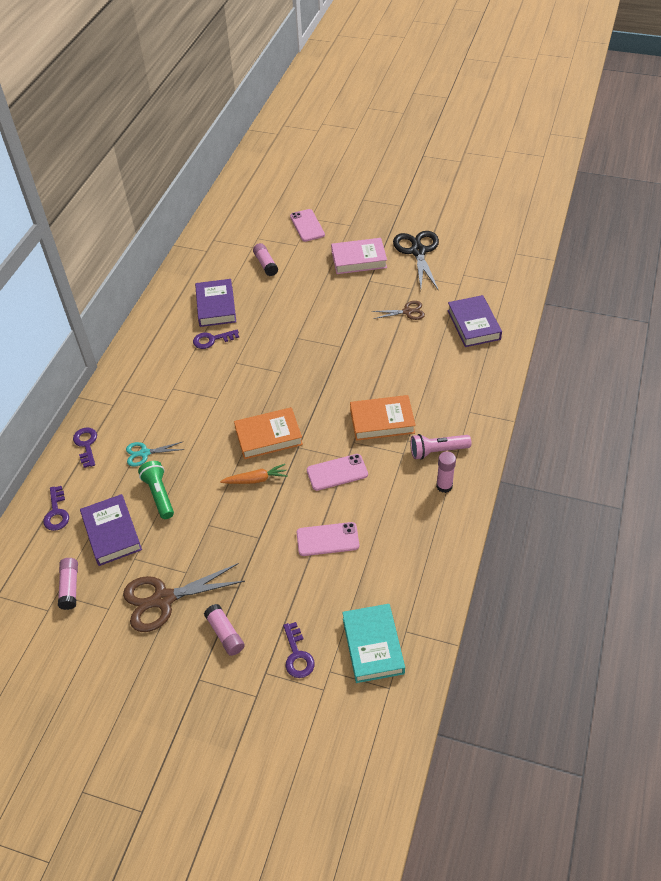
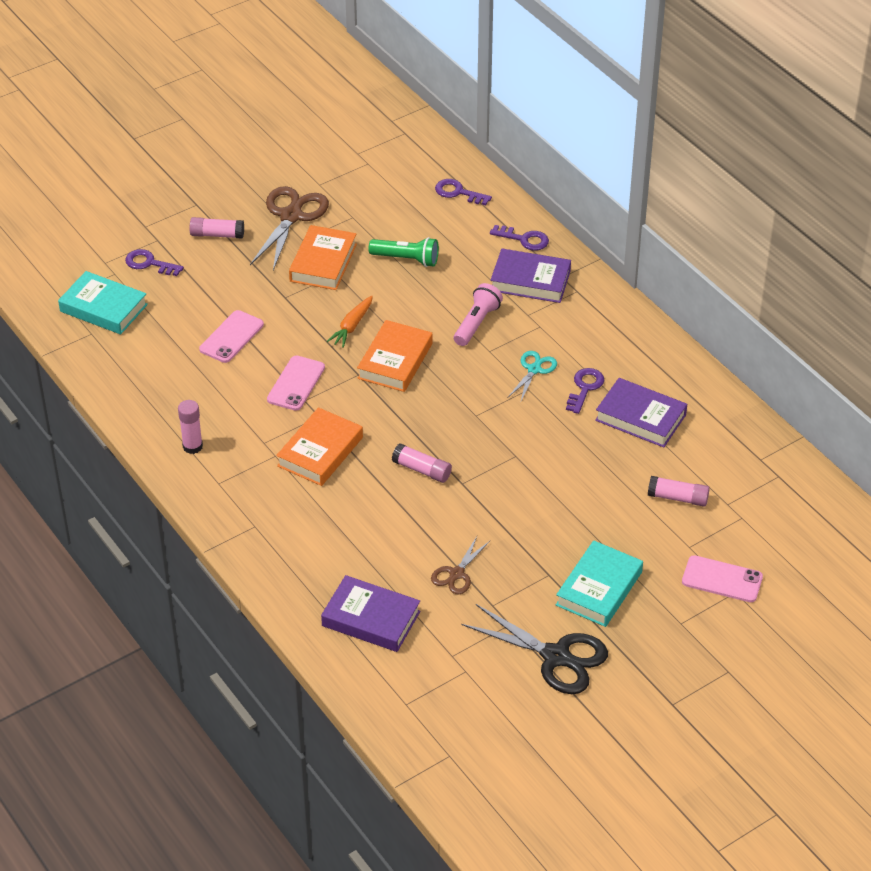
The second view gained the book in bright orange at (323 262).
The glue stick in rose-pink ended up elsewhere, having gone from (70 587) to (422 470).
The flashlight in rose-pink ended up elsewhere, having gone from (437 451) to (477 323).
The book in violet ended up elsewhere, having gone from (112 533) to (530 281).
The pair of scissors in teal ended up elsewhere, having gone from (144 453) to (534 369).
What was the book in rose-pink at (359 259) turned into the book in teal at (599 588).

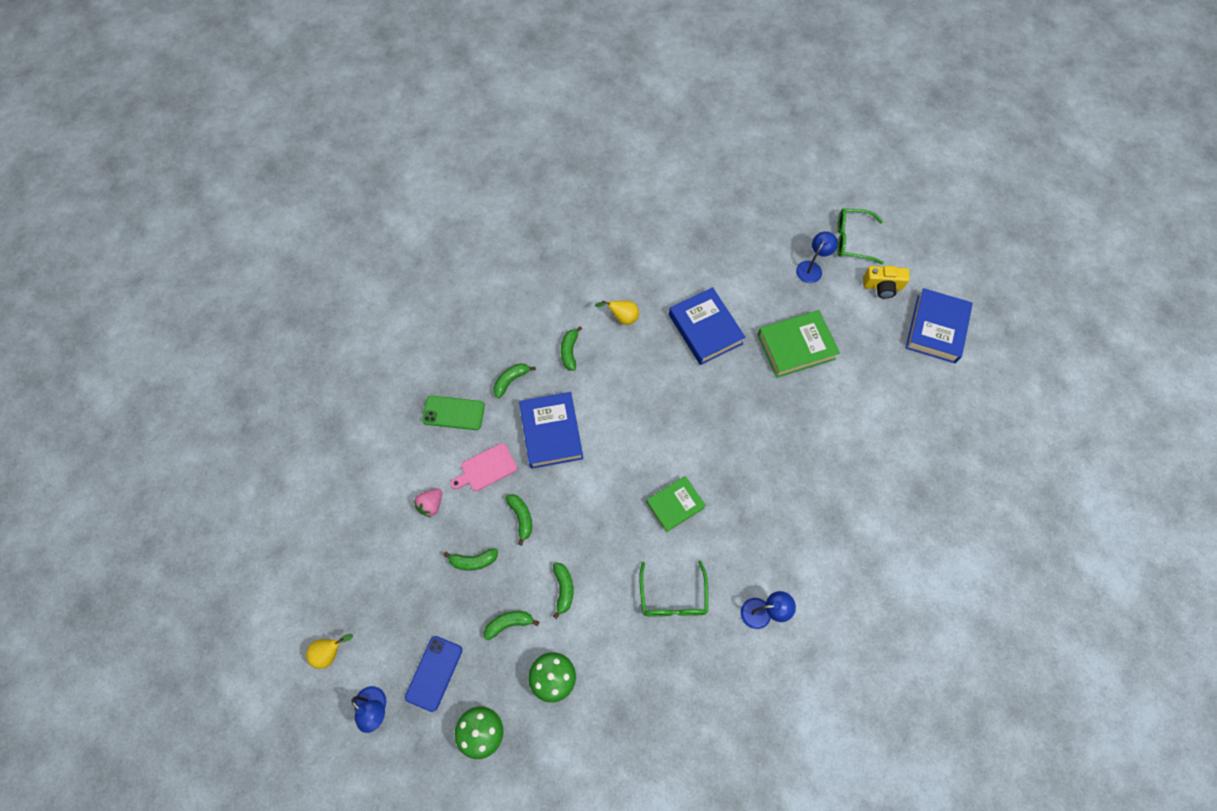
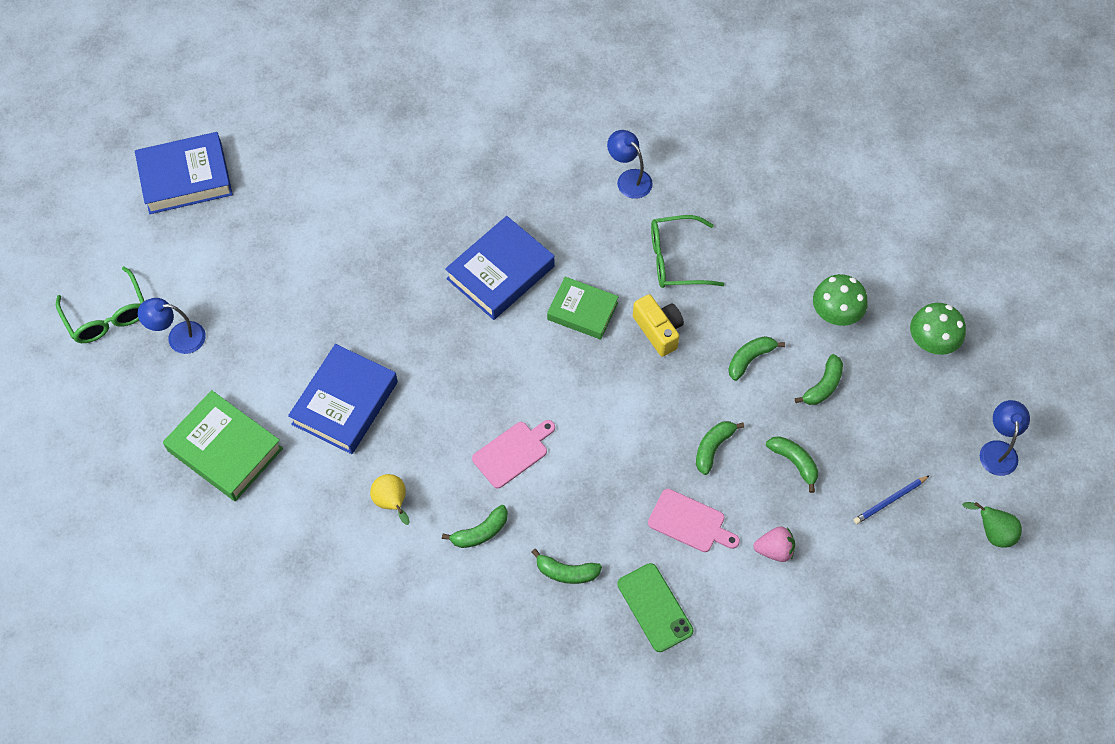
The book in green ended up elsewhere, having gone from (796 347) to (225 449).
The book in royal blue ended up elsewhere, having gone from (551 432) to (500 272).
The second view gained the chopping board in rose-pink at (513 452).
The compact camera in yellow ended up elsewhere, having gone from (882 286) to (658 330).
The eyeglasses in green at (673 597) ended up facing another way, 150 degrees counterclockwise from before.
The toy banana in green at (509 623) ended up facing another way, 90 degrees counterclockwise from before.
The second view gained the pencil in royal blue at (890 501).
What was the pear fruit in yellow at (330 652) turned into the pear fruit in green at (992 533).
The second view lost the mobile phone in royal blue at (434 673).

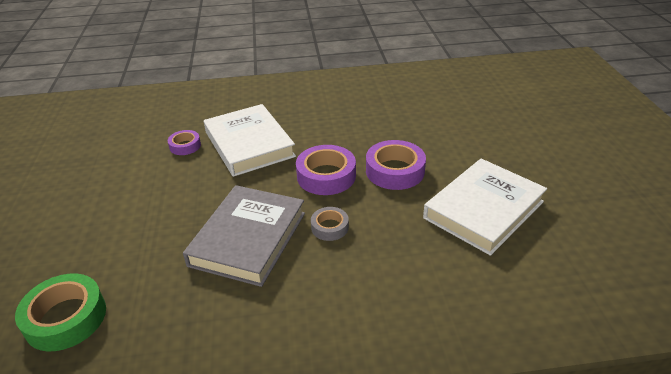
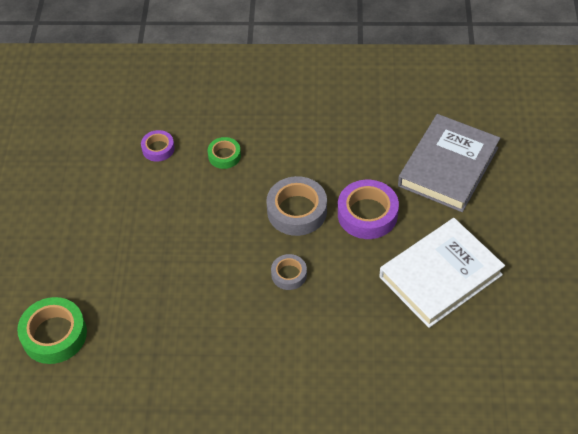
Where the book in white stood at (249 144), the tape in green came to stand at (224 156).
What was the tape in violet at (326 176) turned into the tape in ash-grey at (297 211).
The book in ash-grey ended up elsewhere, having gone from (248 239) to (448 167).

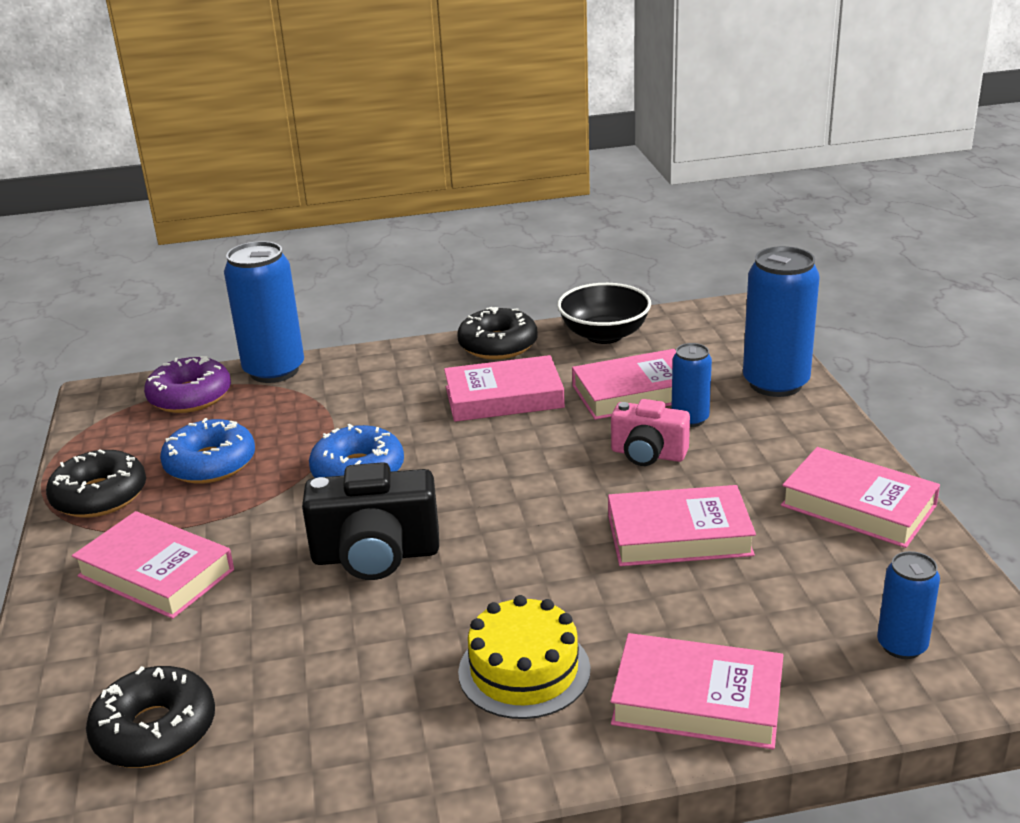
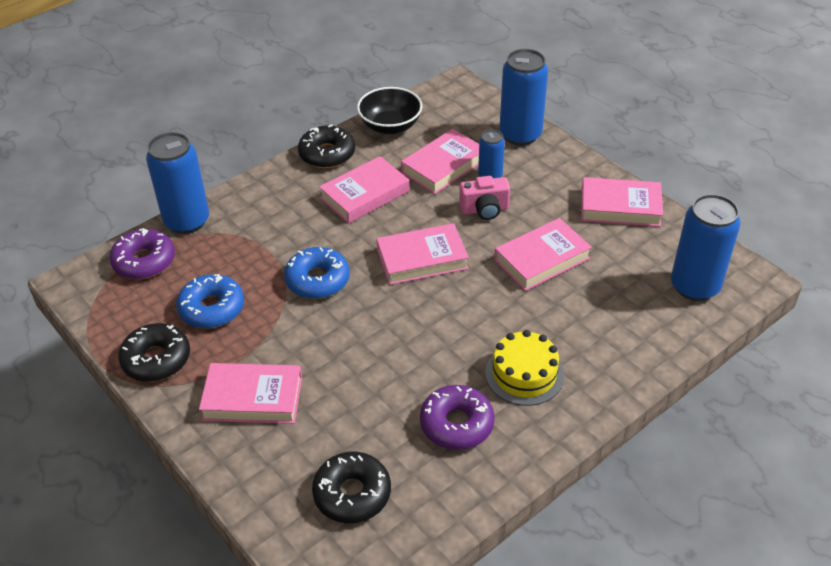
The book in rose-pink ended up elsewhere, having gone from (697 700) to (422 259).
The second view gained the donut in violet at (456 424).
The size of the can in royal blue at (902 645) changed by a factor of 1.83.
The second view lost the compact camera in black at (376 555).

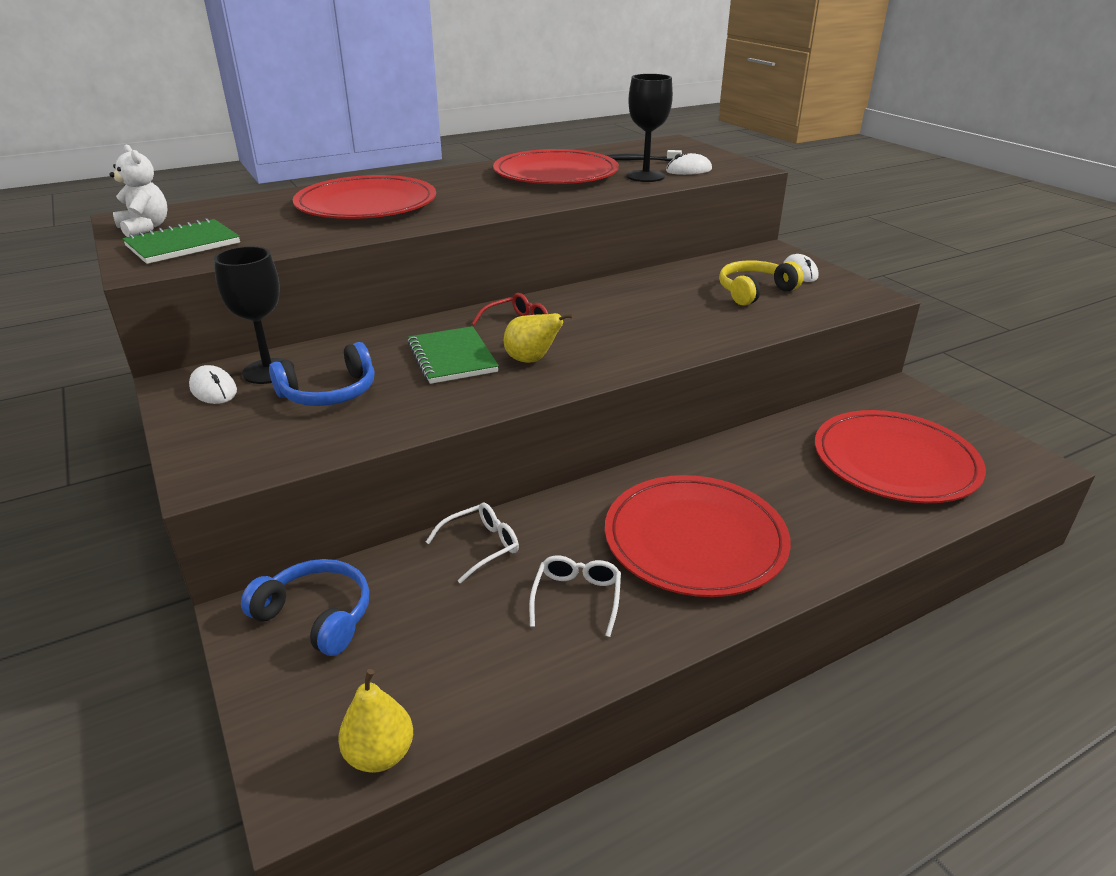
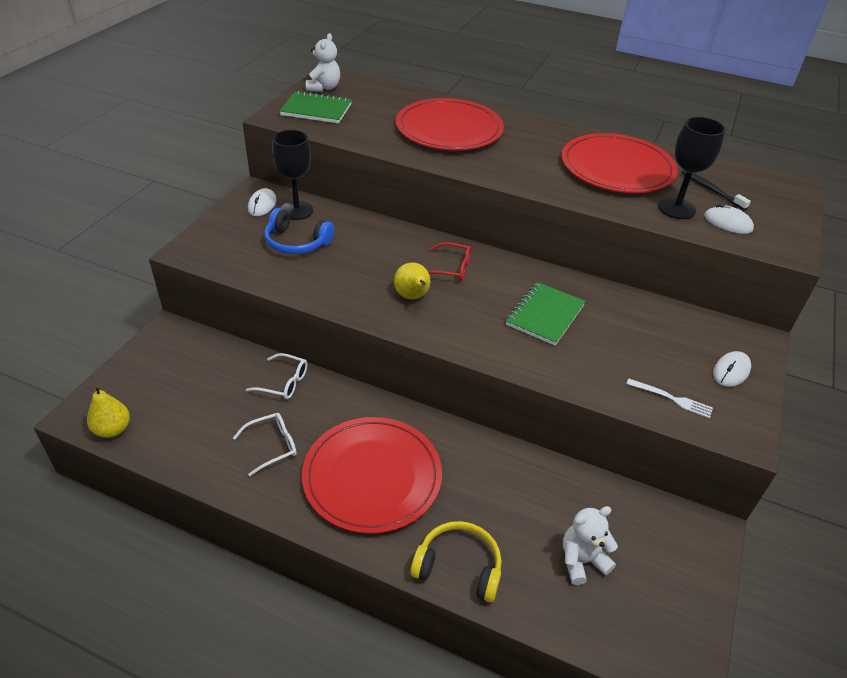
The headset in yellow ended up elsewhere, having gone from (754 291) to (458 567).
The notebook in green ended up elsewhere, having gone from (452 358) to (545 315).
Where the dinner plate in scarlet stood at (895 461), the teddy in white came to stand at (582 560).
The second view gained the table fork in white at (673 399).
The second view lost the headset in royal blue at (316 616).

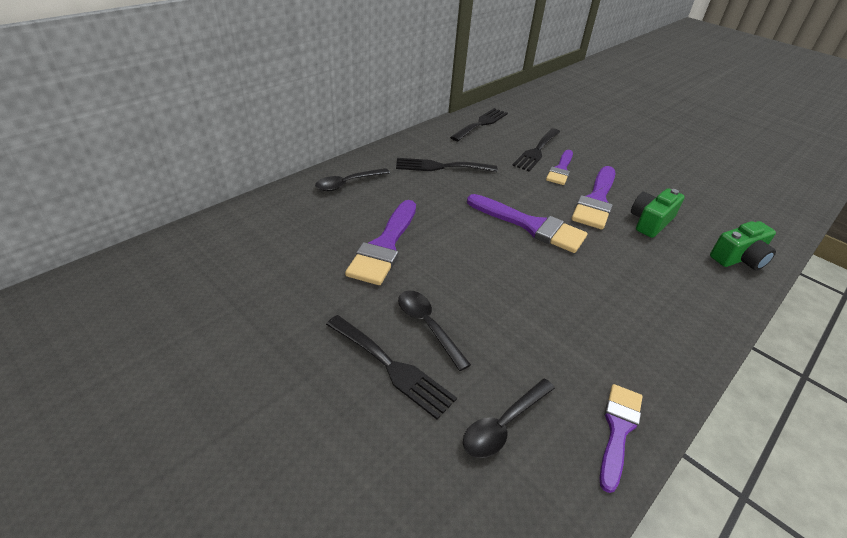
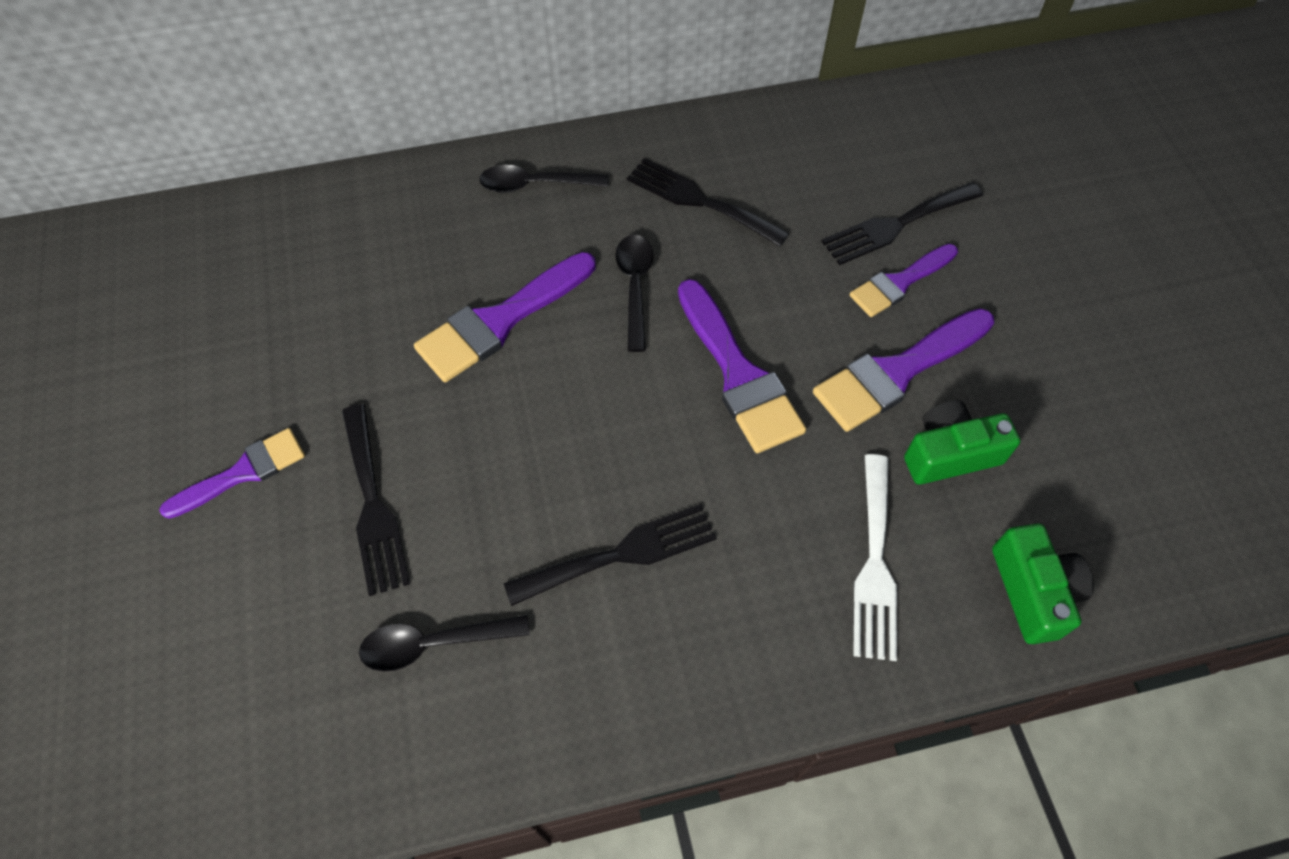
The brush in violet ended up elsewhere, having gone from (618 429) to (243 472).
The table fork in black ended up elsewhere, having gone from (481 124) to (621 554).
The tablespoon in black ended up elsewhere, having gone from (428 326) to (635 287).
The second view gained the table fork in white at (875 564).
The compact camera in green at (739 258) ended up facing another way, 105 degrees counterclockwise from before.

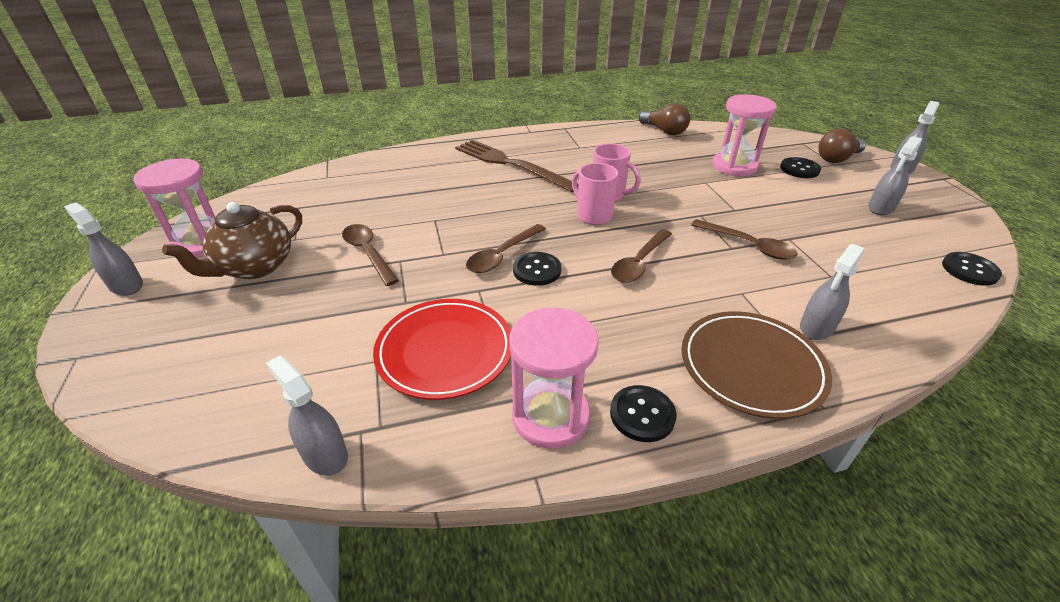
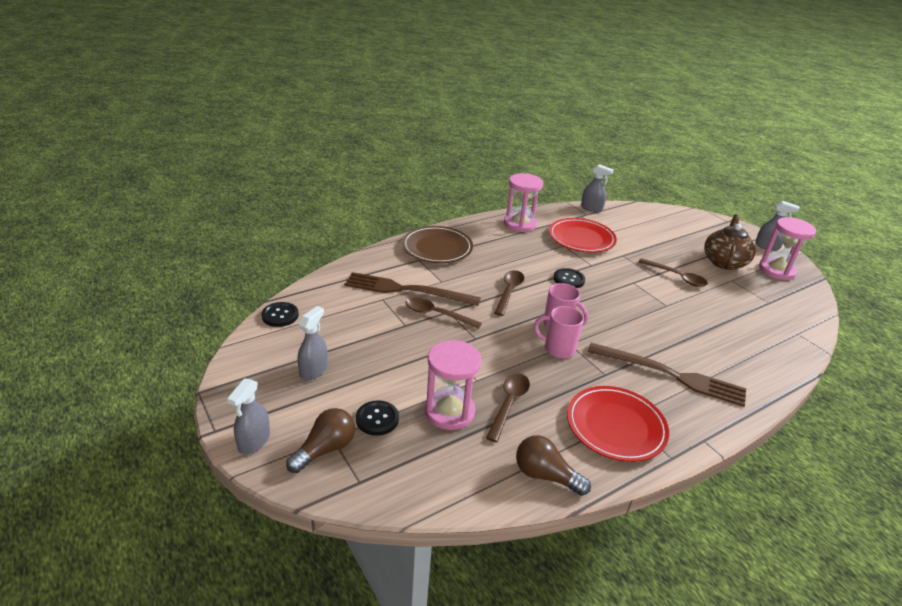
The second view gained the table fork in brown at (407 290).
The tablespoon in brown ended up elsewhere, having gone from (502 255) to (509 404).
The second view gained the dinner plate in scarlet at (615 426).
The second view lost the button in black at (642 414).
The second view lost the spray cleaner in ash-grey at (816 327).

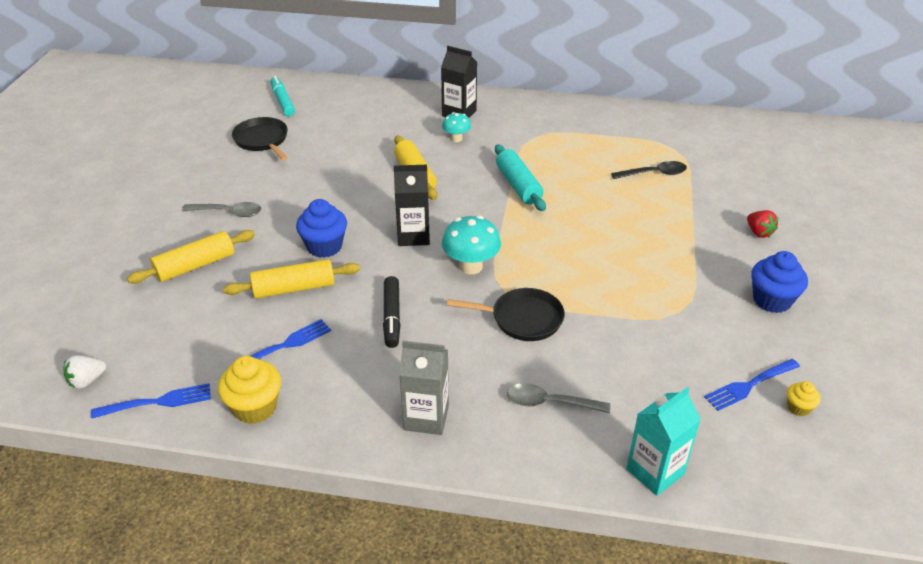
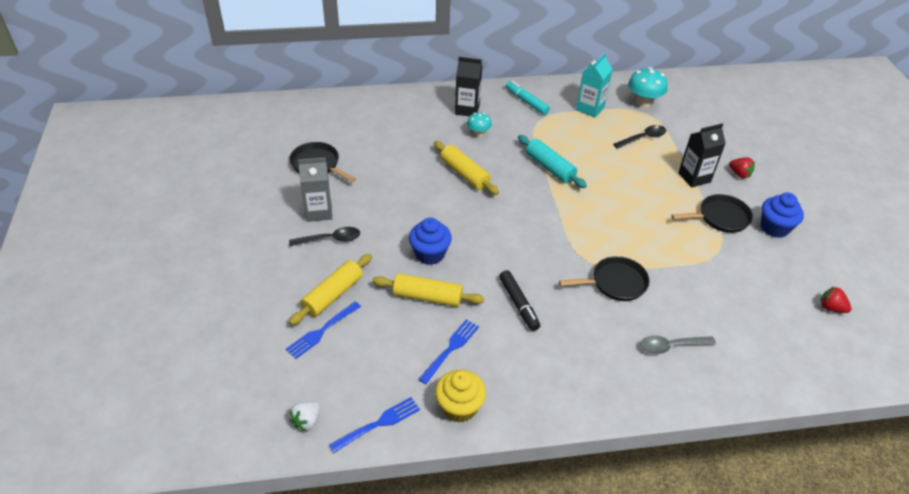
The table fork in royal blue ended up elsewhere, having gone from (750 385) to (322 331).
What was the tablespoon in ash-grey at (228 212) turned into the tablespoon in black at (330 239).
The juice carton in ash-grey ended up elsewhere, having gone from (426 417) to (319 212).
The rolling pin in yellow at (294 288) ended up facing another way, 45 degrees clockwise from before.
The felt pen in teal ended up elsewhere, having gone from (283 101) to (526 101).
The juice carton in teal ended up elsewhere, having gone from (655 471) to (590 108).
The mushroom in teal ended up elsewhere, having gone from (471 266) to (643 103).
The second view gained the pan in black at (720 217).
The juice carton in black ended up elsewhere, having gone from (413 236) to (694 177).
Where the muffin in yellow stood at (798 408), the toy strawberry in scarlet came to stand at (831 308).

